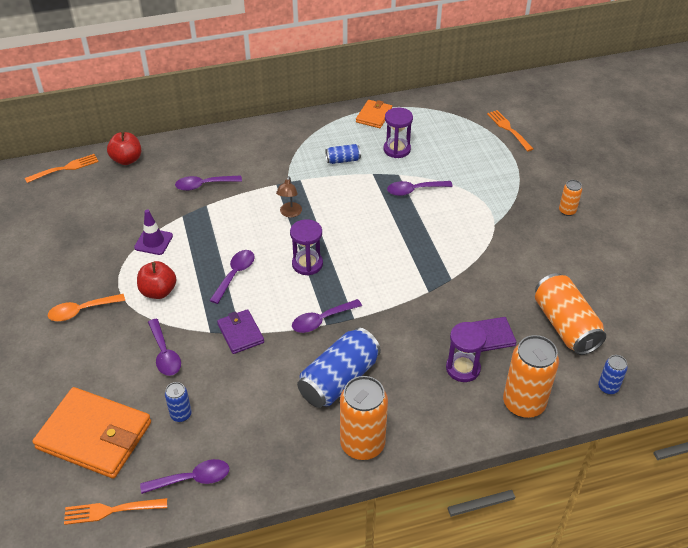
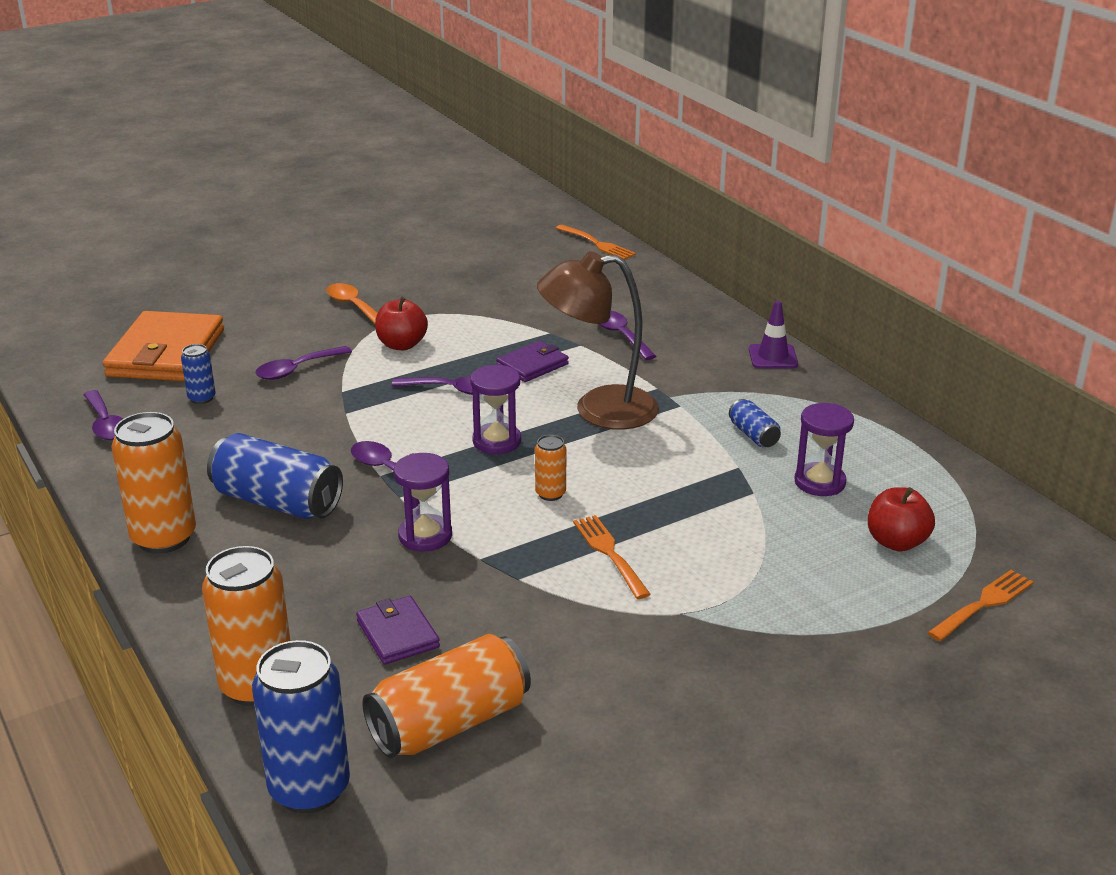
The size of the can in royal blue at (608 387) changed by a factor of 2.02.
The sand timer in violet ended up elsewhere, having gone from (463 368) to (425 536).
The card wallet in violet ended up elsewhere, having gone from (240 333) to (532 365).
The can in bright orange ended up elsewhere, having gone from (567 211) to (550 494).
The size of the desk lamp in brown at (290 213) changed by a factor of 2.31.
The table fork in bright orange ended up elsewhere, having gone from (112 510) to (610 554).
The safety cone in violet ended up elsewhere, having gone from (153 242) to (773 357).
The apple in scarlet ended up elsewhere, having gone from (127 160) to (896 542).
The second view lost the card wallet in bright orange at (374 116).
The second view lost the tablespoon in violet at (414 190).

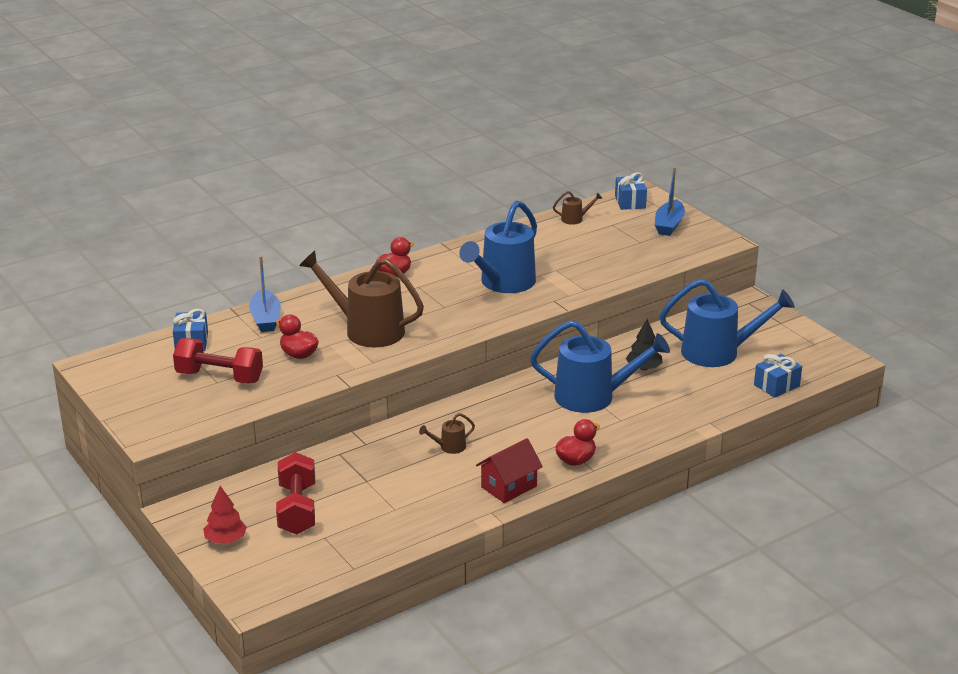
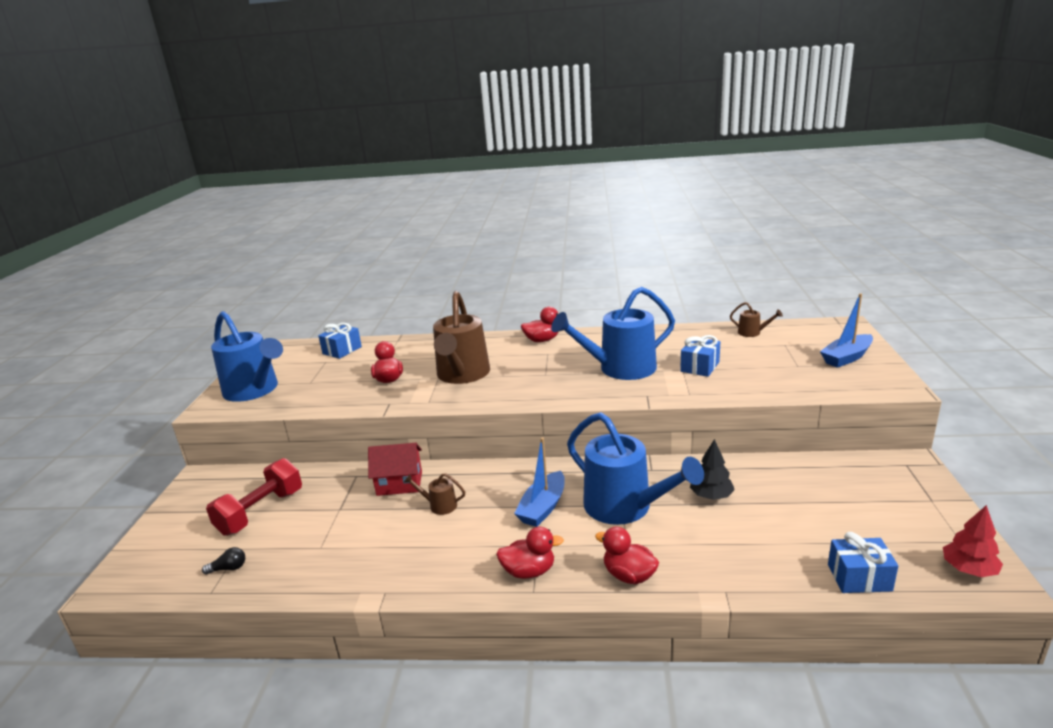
The second view gained the bulb in black at (229 568).
The sprinkling can in royal blue ended up elsewhere, having gone from (718 352) to (255 390).
The toy house in scarlet ended up elsewhere, having gone from (509 486) to (399 483).
The sprinkling can in brown at (367 330) ended up facing another way, 150 degrees counterclockwise from before.
The boat in royal blue ended up elsewhere, having gone from (265 318) to (543 507).
The second view gained the duck in scarlet at (629 575).
The gift in royal blue ended up elsewhere, having gone from (630 202) to (700 367).
The fir tree in scarlet ended up elsewhere, having gone from (225 540) to (968 569).
The second view lost the hand weight in scarlet at (219 377).

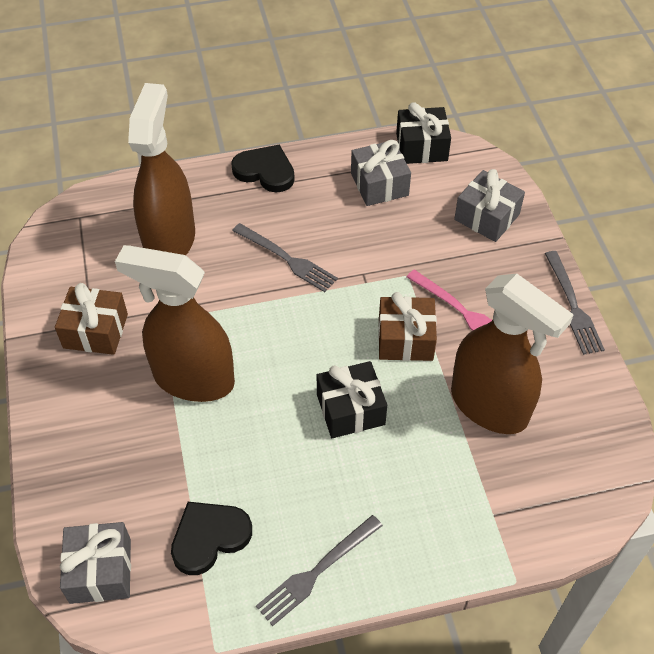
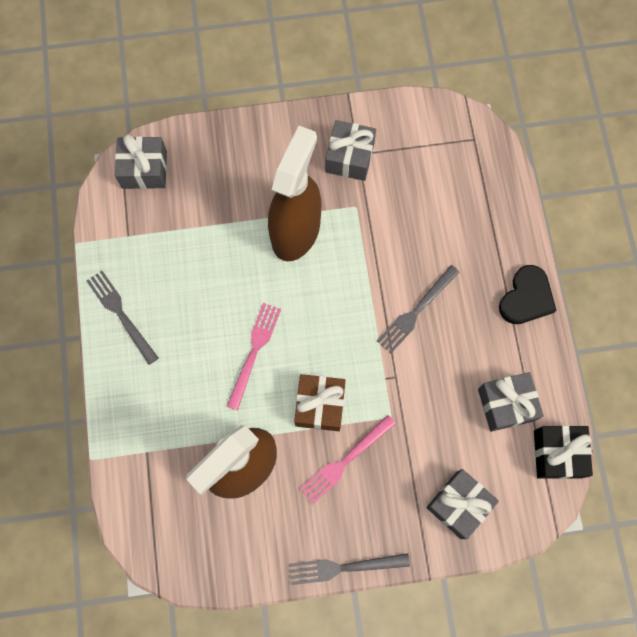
Where the gift in black stood at (350 409), the table fork in rose-pink came to stand at (254 351).
What was the gift in brown at (95 331) turned into the gift in ash-grey at (349 157).
The second view lost the spray cleaner in brown at (170 240).
The second view lost the love heart in black at (209 537).

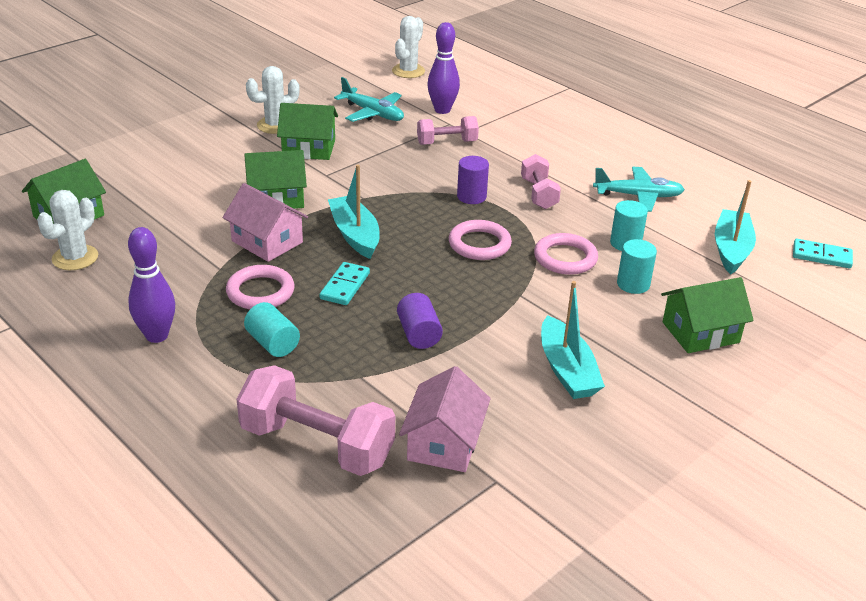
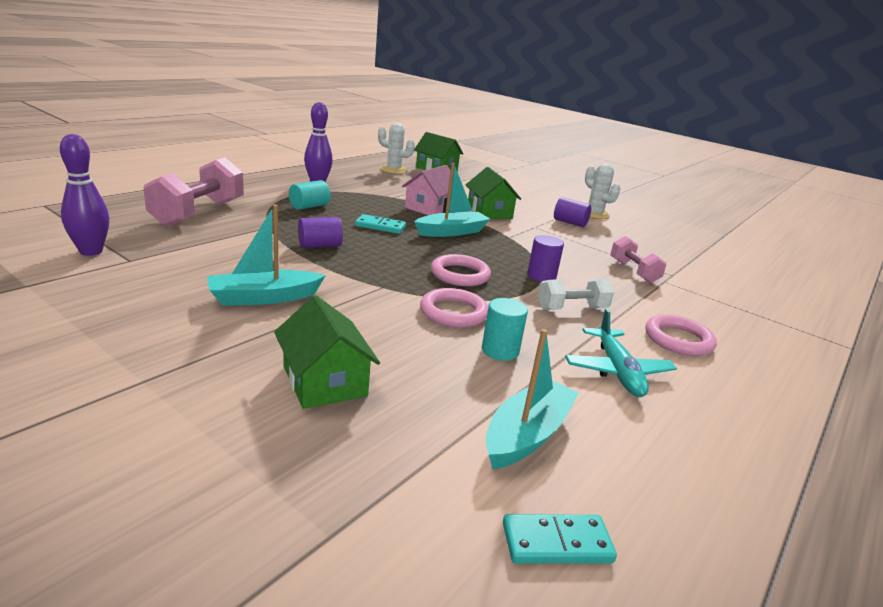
The skittle in violet ended up elsewhere, having gone from (442 110) to (91 251).
The boat in teal at (731 249) ended up facing another way, 60 degrees counterclockwise from before.
The domino piece in teal at (821 256) ended up facing another way, 75 degrees clockwise from before.
What was the hand weight in rose-pink at (538 194) turned into the hand weight in white at (572 308).
Where the toy house in green stood at (309 148), the cylinder shape in violet came to stand at (570 223).
The torus in rose-pink ended up elsewhere, having gone from (260 292) to (678 340).
The second view lost the toy plane in teal at (373 113).
The second view lost the prickly plant in white at (408 71).
The second view lost the toy house in rose-pink at (444 443).
The second view lost the cylinder shape in teal at (633 284).

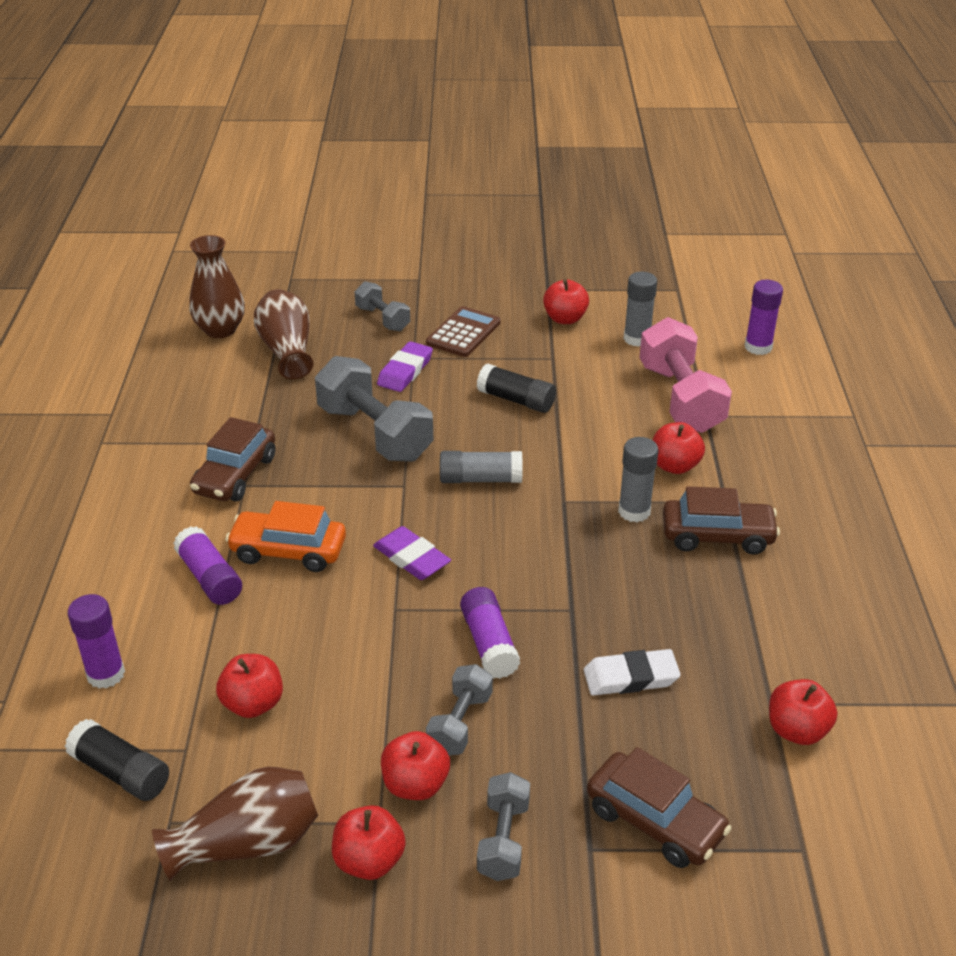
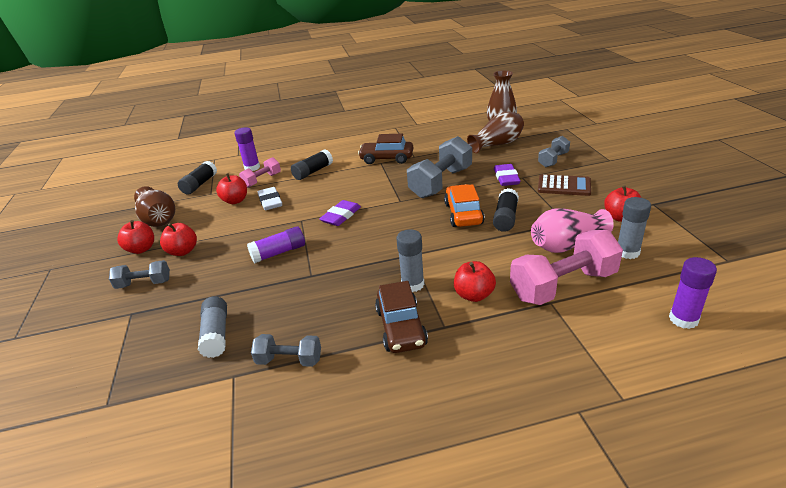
The glue stick in ash-grey ended up elsewhere, having gone from (480 479) to (216 334).
The second view gained the hand weight in rose-pink at (262 180).
The hand weight in ash-grey ended up elsewhere, having gone from (460 723) to (289 360).
The pencil eraser in white ended up elsewhere, having gone from (631 677) to (270 201).
What was the glue stick in violet at (209 578) turned into the glue stick in black at (313 172).
The car in bright orange ended up elsewhere, having gone from (288 551) to (463 214).
The pencil eraser in violet at (405 371) ended up facing another way, 75 degrees clockwise from before.
The second view gained the flower vase in rose-pink at (566 244).
The second view lost the car in brown at (655 821).
The second view lost the apple in scarlet at (797 730).

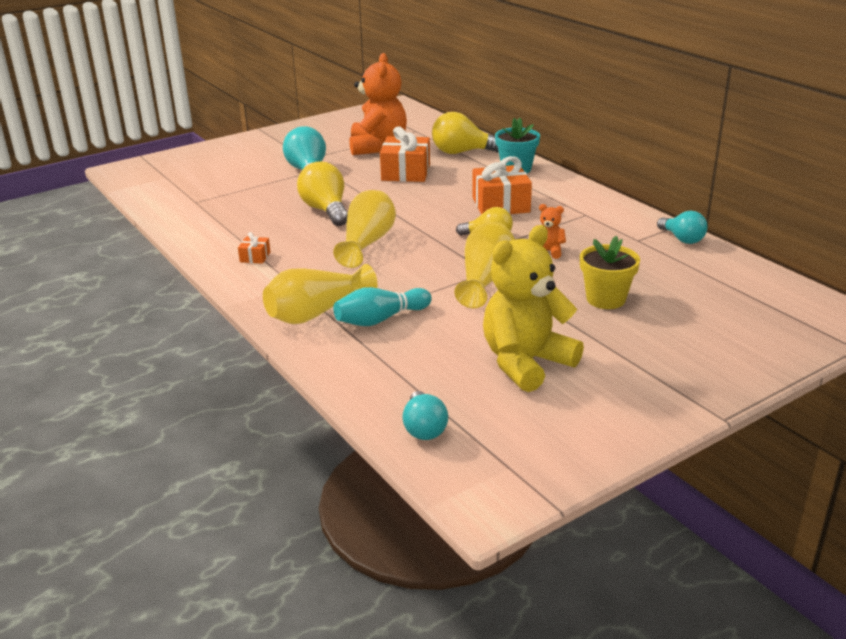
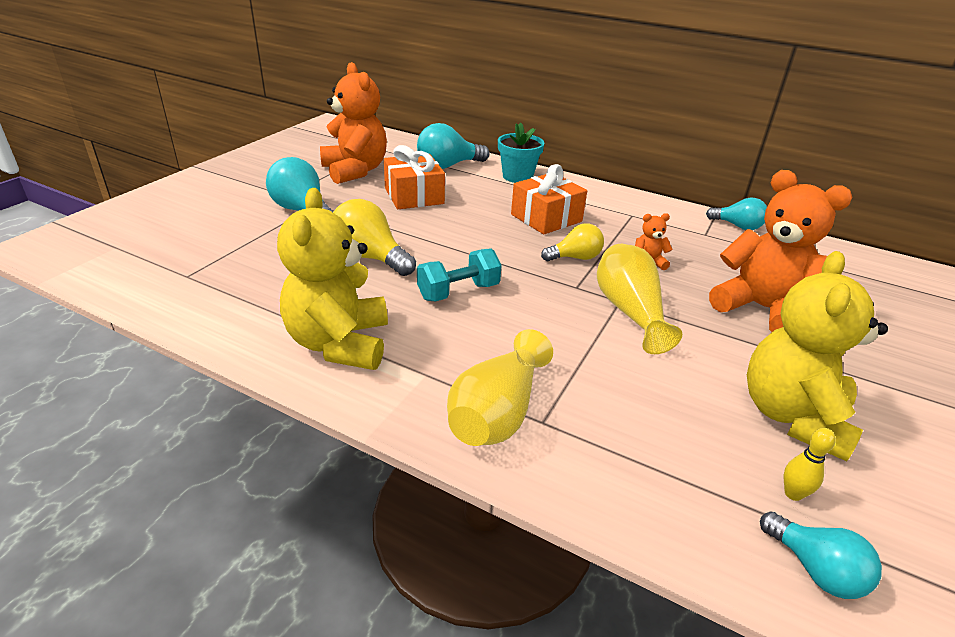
Where the gift in bright orange stood at (255 257), the teddy in yellow came to stand at (339 343).
What was the bulb in yellow at (462 152) turned into the bulb in teal at (448 166).
Where the flower vase in yellow stood at (367 243), the hand weight in teal came to stand at (458 292).
Where the plant pot in yellow stood at (605 299), the teddy in bright orange came to stand at (760 308).
The second view gained the skittle in yellow at (793 494).
The second view lost the skittle in teal at (380 319).

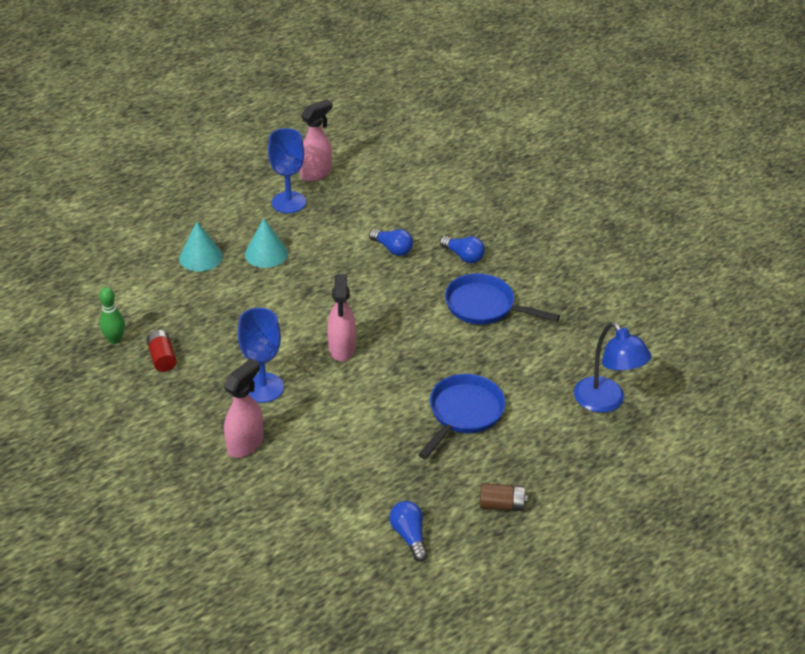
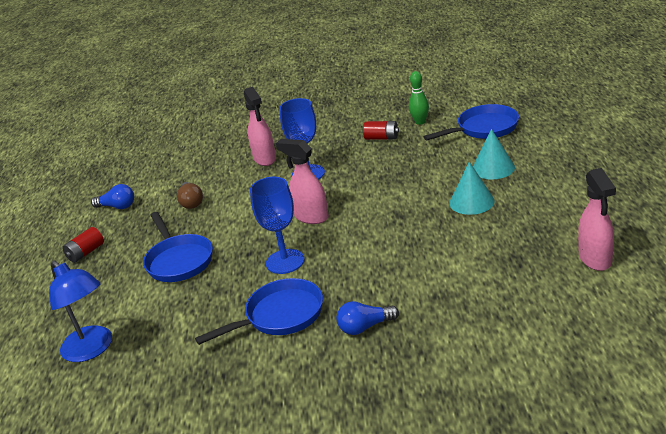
The desk lamp in royal blue at (605 402) ended up facing another way, 135 degrees counterclockwise from before.
What was the battery in brown at (501 505) turned into the battery in scarlet at (86 253).
The second view gained the bulb in brown at (191 202).
The chalice in royal blue ended up elsewhere, having gone from (288 202) to (285 261).
The second view gained the pan in royal blue at (484 128).
The second view lost the bulb in royal blue at (392 249).

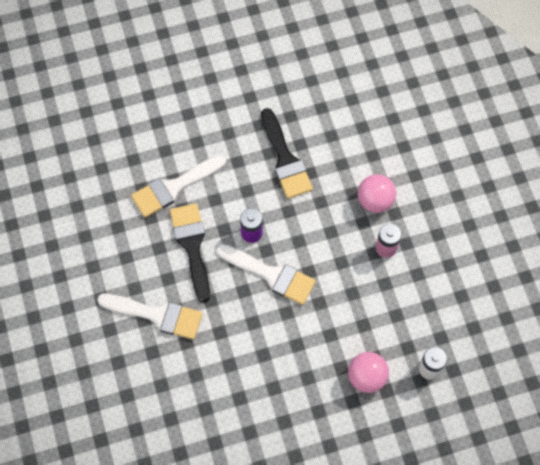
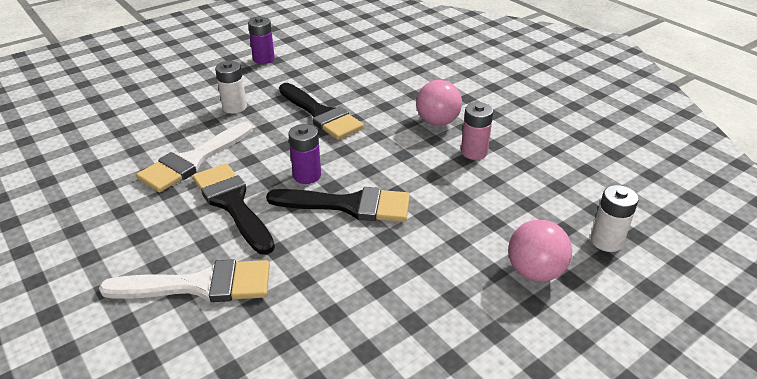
The second view gained the battery in white at (234 107).
The second view gained the battery in violet at (263 59).
What was the brush in white at (271 275) turned into the brush in black at (349 205).

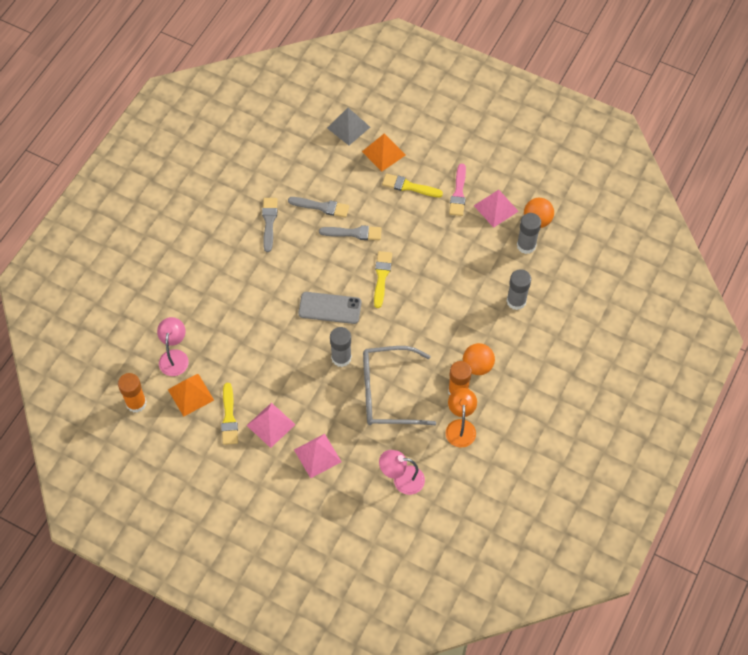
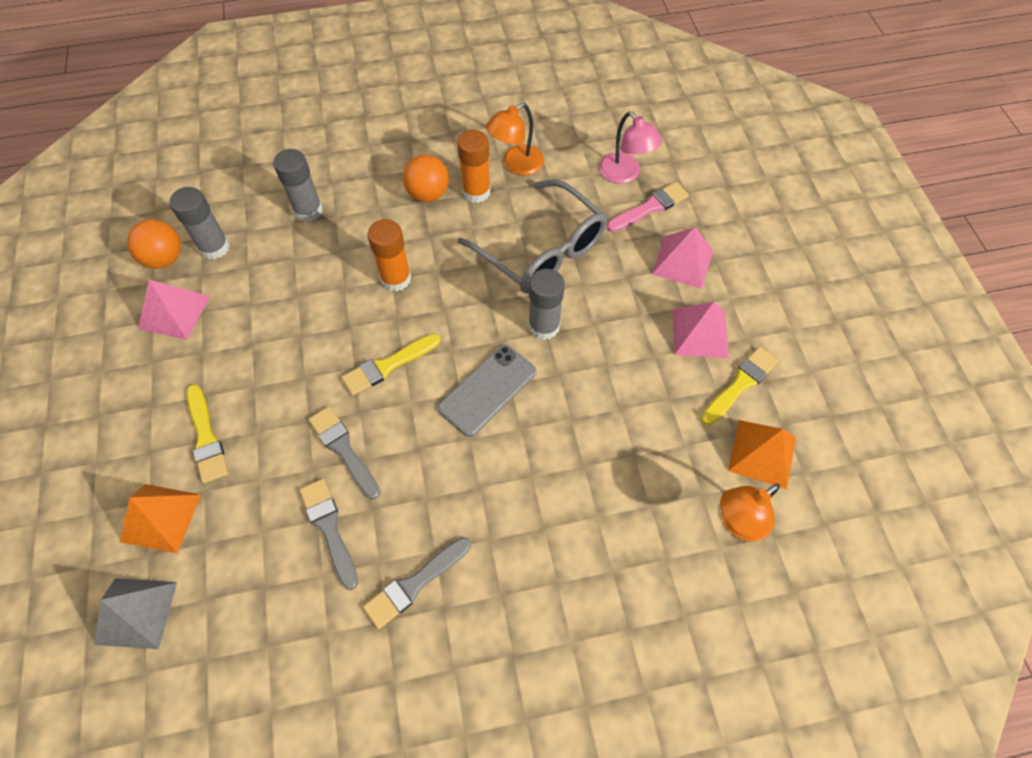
The glue stick in bright orange ended up elsewhere, having gone from (136 403) to (396 278).
The mobile phone in ash-grey at (330 308) ended up facing another way, 75 degrees clockwise from before.
The brush in rose-pink ended up elsewhere, having gone from (458 193) to (649 207).
What was the desk lamp in rose-pink at (174 356) turned into the desk lamp in bright orange at (738 522).

